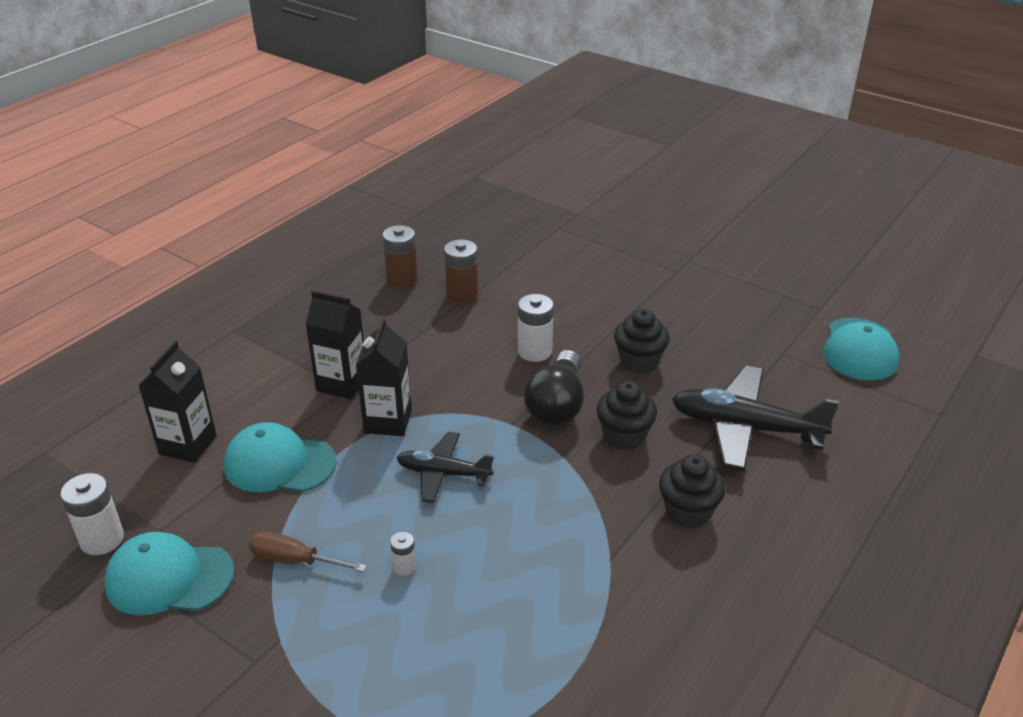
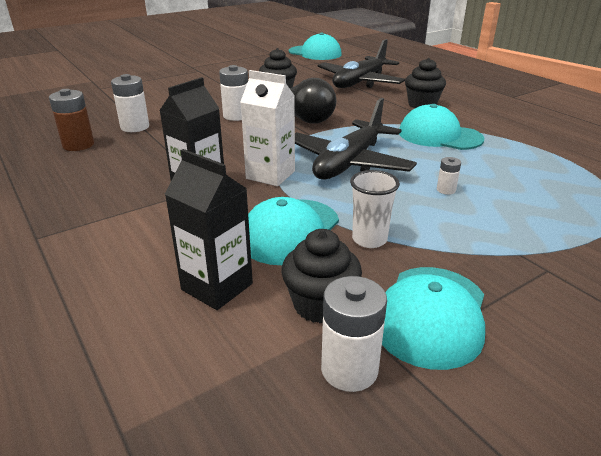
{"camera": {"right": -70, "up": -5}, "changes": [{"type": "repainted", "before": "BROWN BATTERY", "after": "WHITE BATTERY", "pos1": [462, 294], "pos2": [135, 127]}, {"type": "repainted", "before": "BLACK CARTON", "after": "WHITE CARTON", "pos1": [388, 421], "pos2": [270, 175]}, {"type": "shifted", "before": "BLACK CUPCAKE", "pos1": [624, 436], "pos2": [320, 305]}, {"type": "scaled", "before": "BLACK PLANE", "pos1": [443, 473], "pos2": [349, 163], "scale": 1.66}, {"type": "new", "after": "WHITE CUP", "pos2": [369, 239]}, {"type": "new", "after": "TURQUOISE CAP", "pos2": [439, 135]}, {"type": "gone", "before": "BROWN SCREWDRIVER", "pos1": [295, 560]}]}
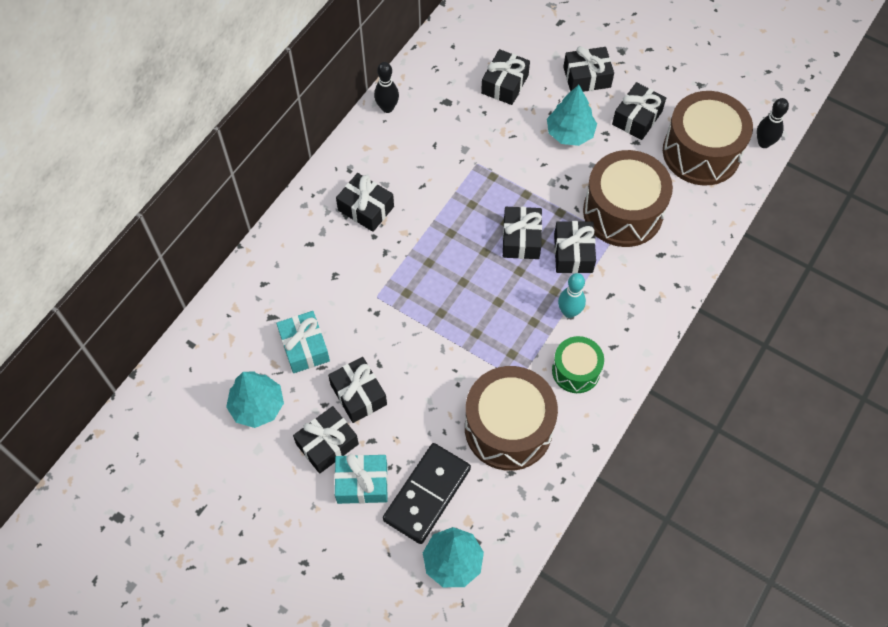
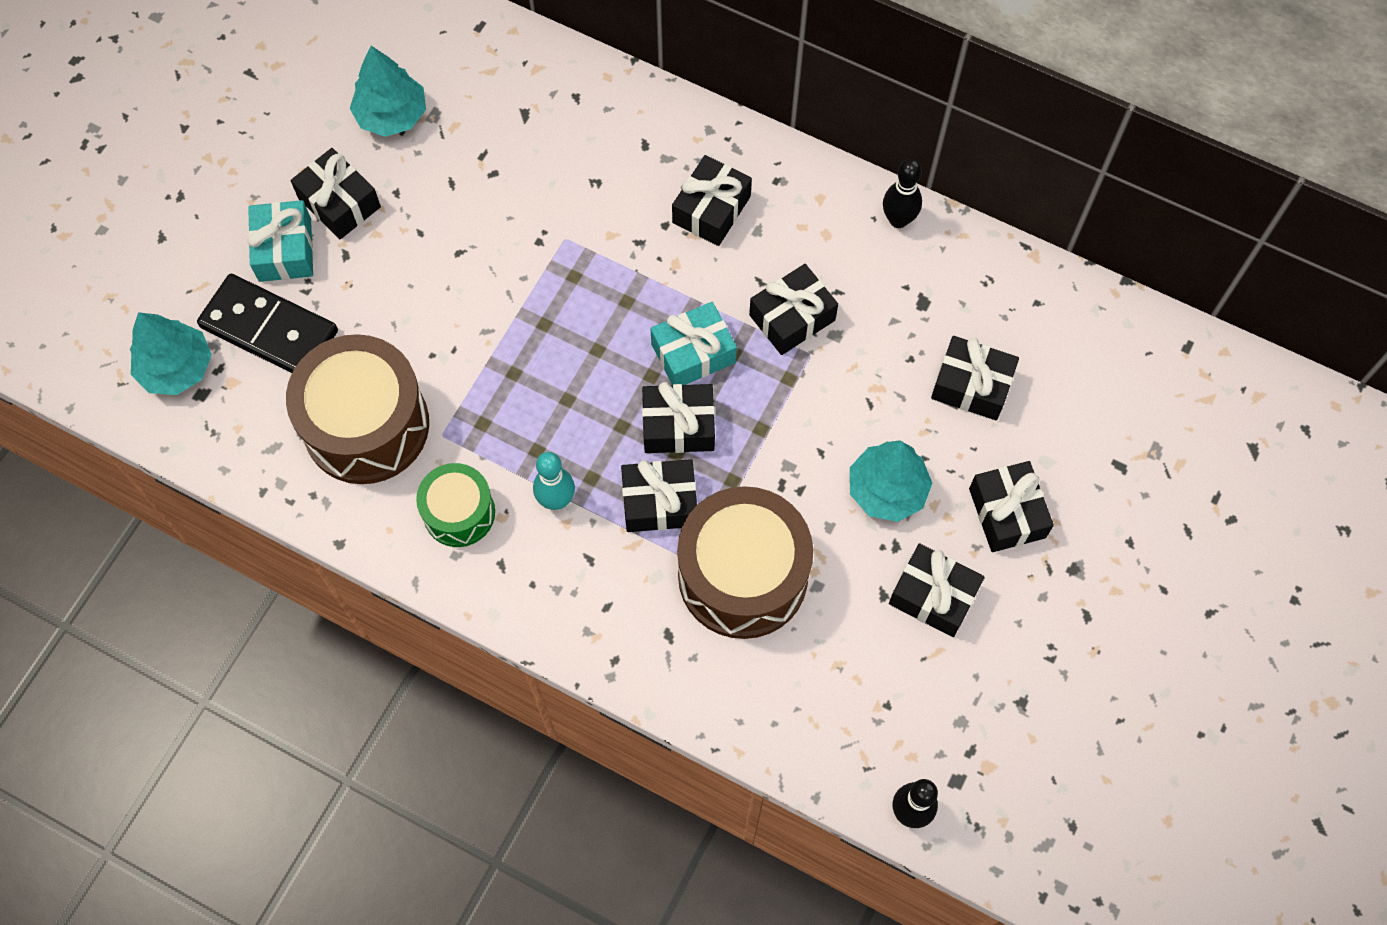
{"camera": {"right": 85, "up": 5}, "changes": [{"type": "shifted", "before": "TURQUOISE GIFT", "pos1": [304, 347], "pos2": [693, 353]}, {"type": "shifted", "before": "BLACK GIFT", "pos1": [358, 394], "pos2": [792, 317]}, {"type": "gone", "before": "BROWN DRUM", "pos1": [701, 152]}]}
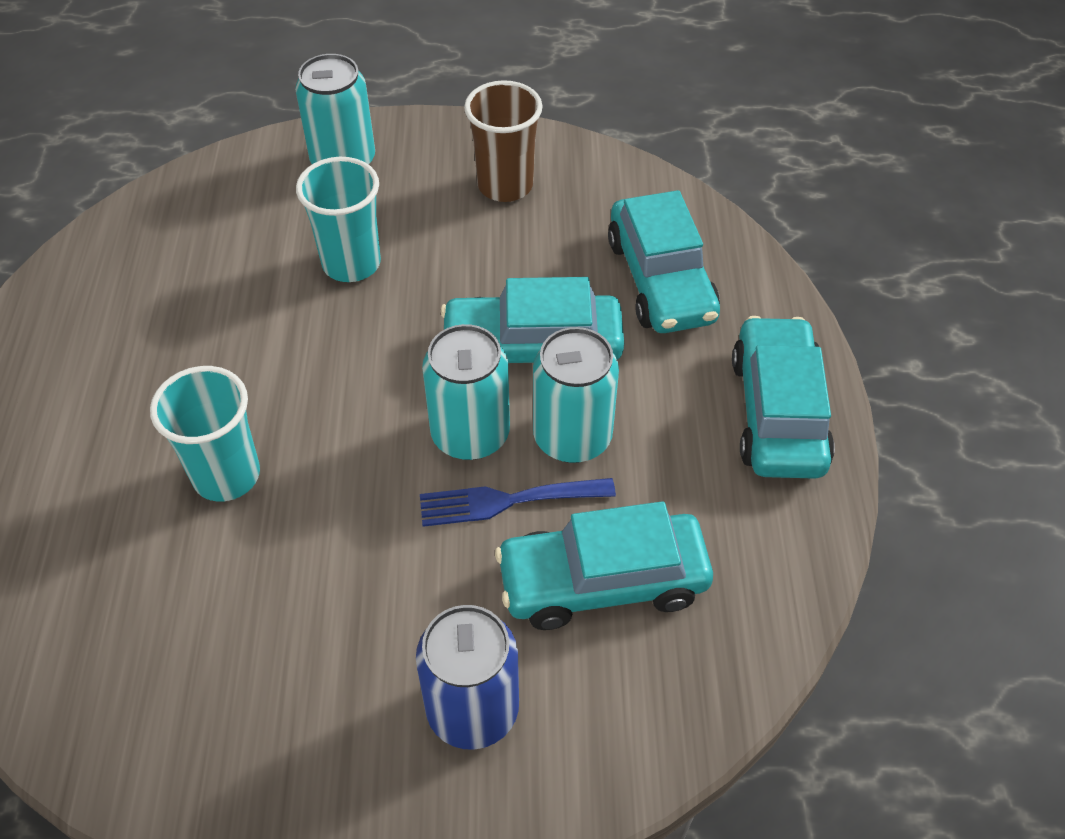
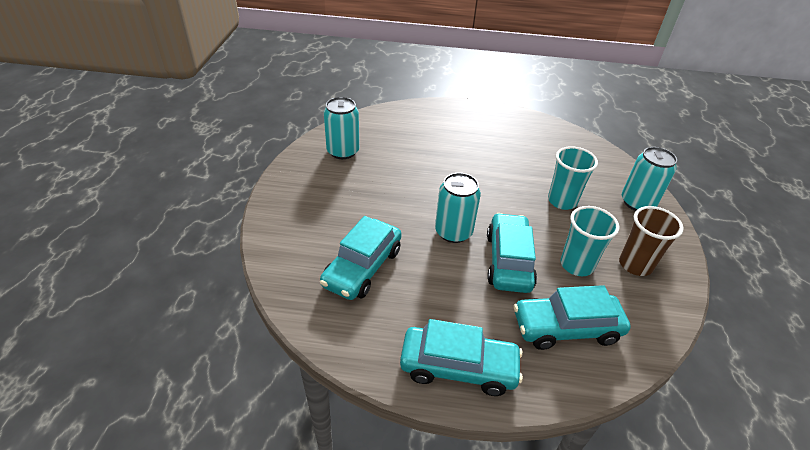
{"camera": {"right": 95, "up": -10}, "changes": [{"type": "rotated", "before": "TURQUOISE CAR", "pos1": [603, 581], "pos2": [362, 267], "turn": -150}, {"type": "shifted", "before": "TURQUOISE CAN", "pos1": [572, 437], "pos2": [343, 151]}, {"type": "shifted", "before": "TURQUOISE CUP", "pos1": [226, 475], "pos2": [576, 265]}, {"type": "gone", "before": "BLUE CAN", "pos1": [472, 709]}, {"type": "gone", "before": "BLUE FORK", "pos1": [507, 501]}]}
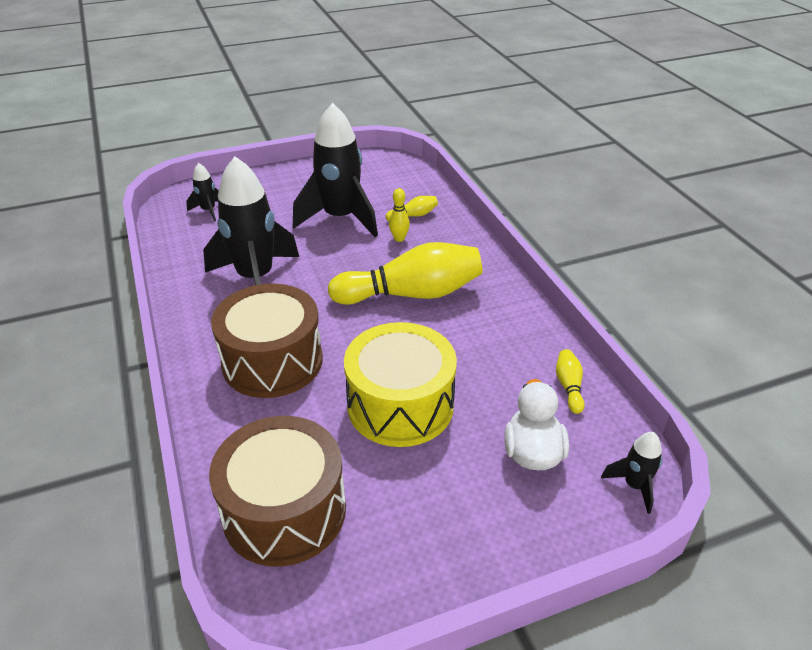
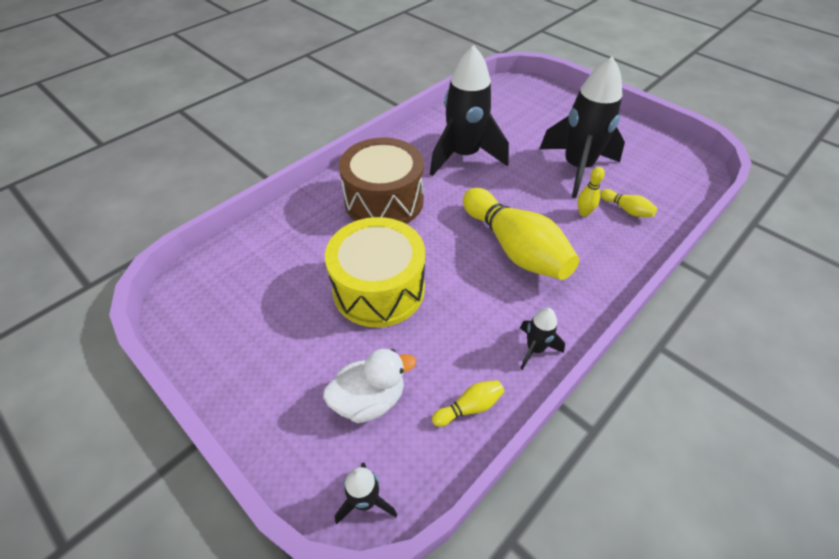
{"camera": {"right": 65, "up": 10}, "changes": [{"type": "shifted", "before": "BLACK ROCKET", "pos1": [208, 211], "pos2": [535, 349]}, {"type": "gone", "before": "BROWN DRUM", "pos1": [284, 510]}]}
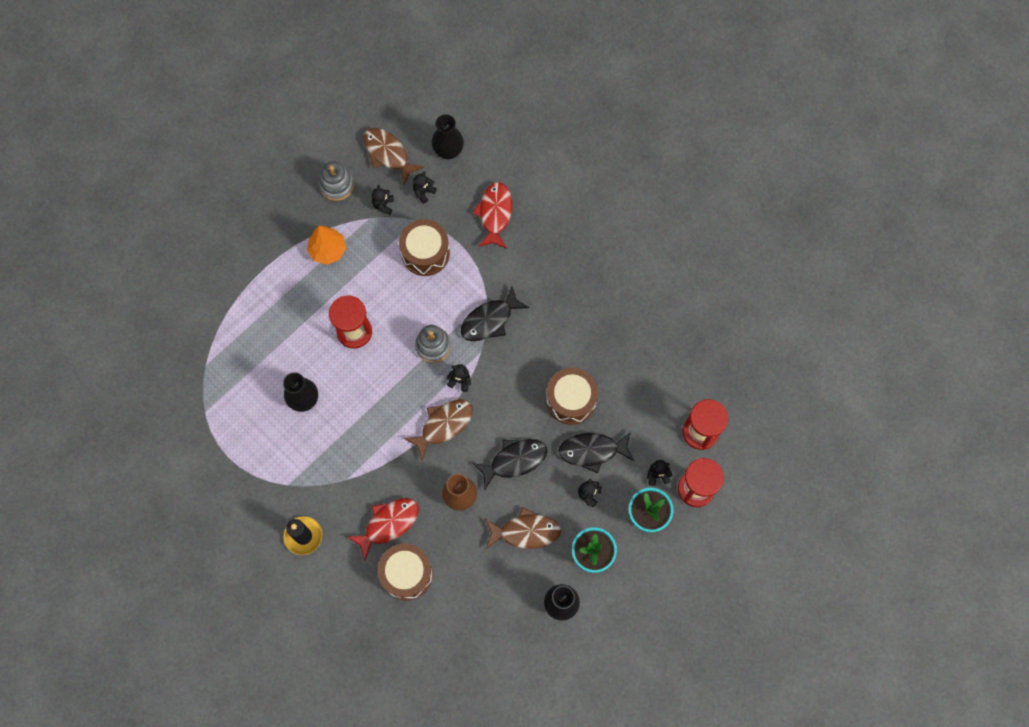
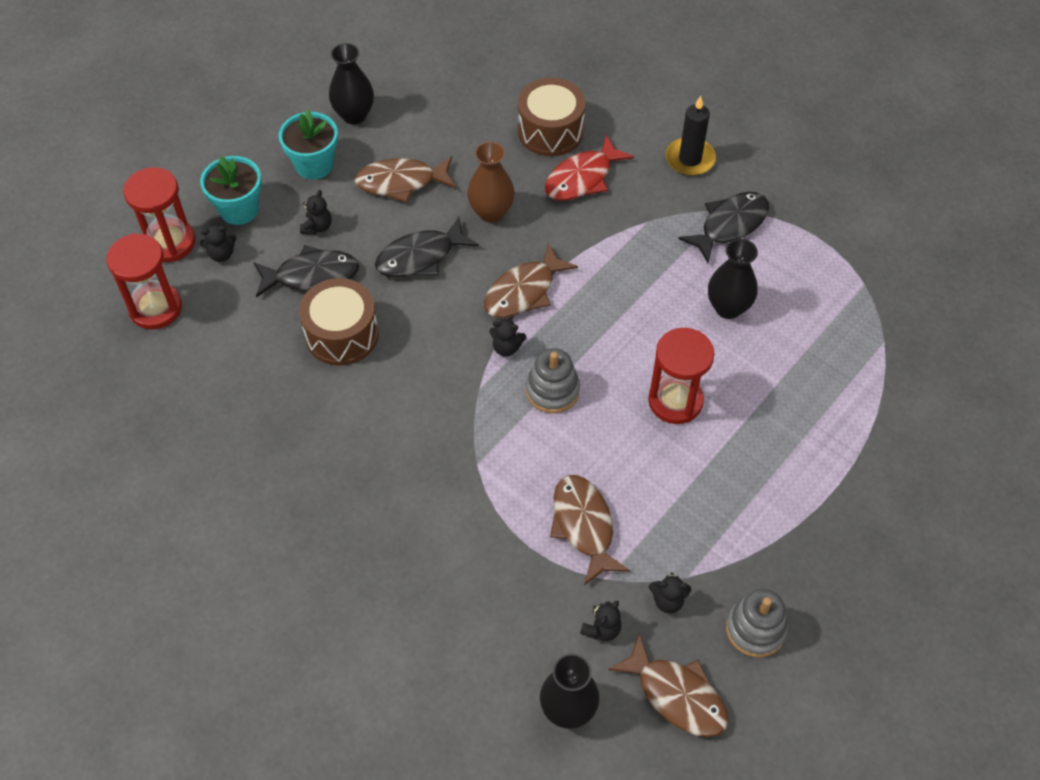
{"camera": {"right": 175, "up": -15}, "changes": [{"type": "swapped", "before": "BROWN DRUM", "after": "BROWN FISH", "pos1": [425, 253], "pos2": [584, 526]}, {"type": "rotated", "before": "BLACK TEDDY BEAR", "pos1": [383, 205], "pos2": [668, 600], "turn": 90}, {"type": "shifted", "before": "BLACK FISH", "pos1": [490, 320], "pos2": [730, 225]}, {"type": "gone", "before": "ORANGE TREE", "pos1": [328, 250]}, {"type": "gone", "before": "RED FISH", "pos1": [495, 214]}]}
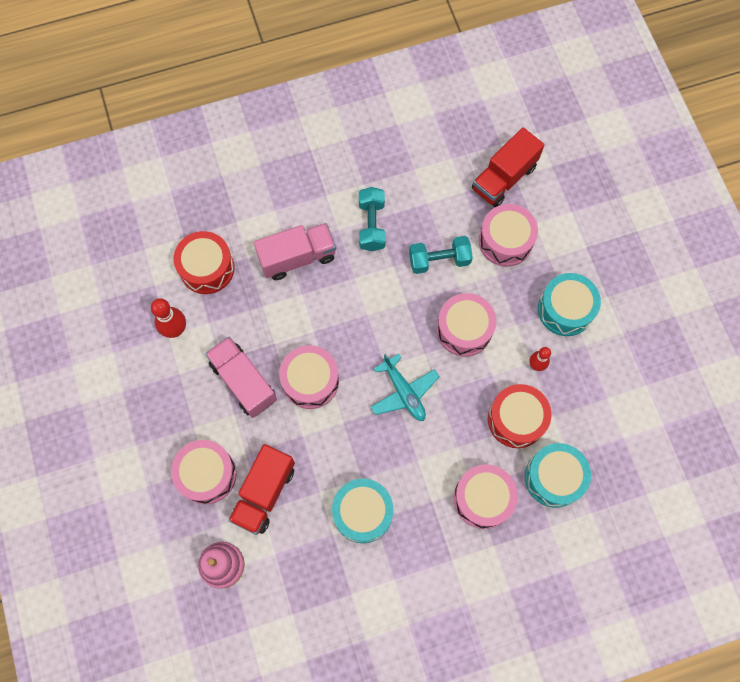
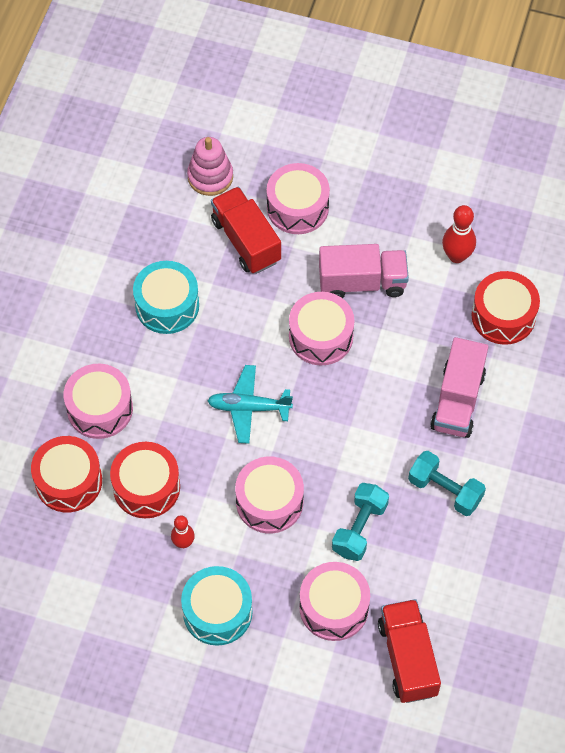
{"camera": {"right": 125, "up": -10}, "changes": [{"type": "repainted", "before": "TURQUOISE DRUM", "after": "RED DRUM", "pos1": [554, 477], "pos2": [68, 481]}]}
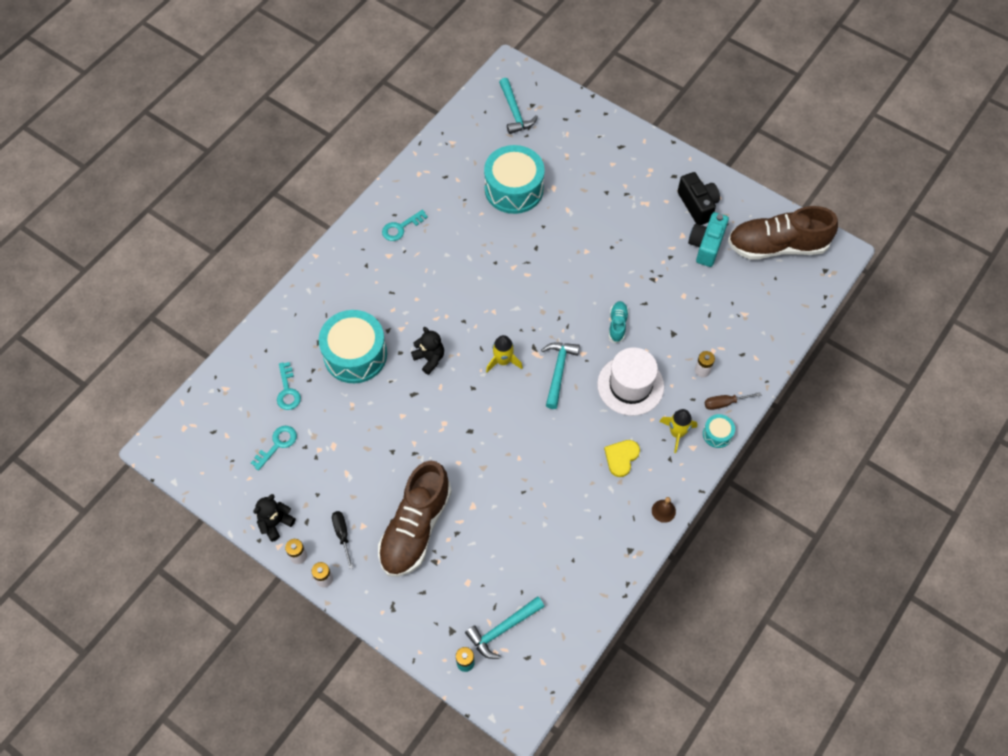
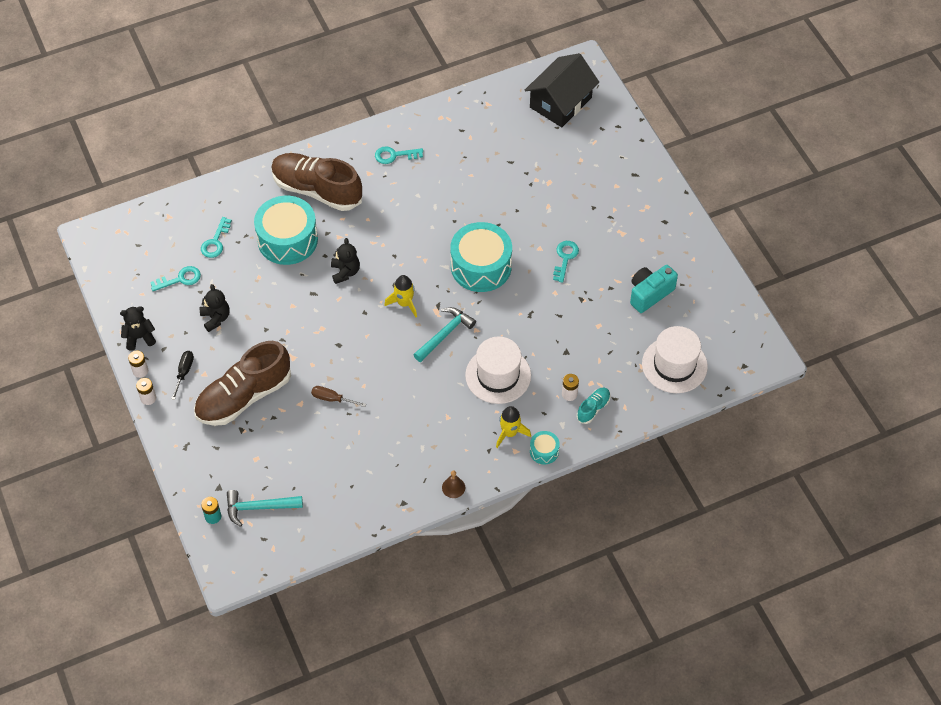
{"camera": {"right": 30, "up": -5}, "changes": [{"type": "new", "after": "BLACK TEDDY BEAR", "pos2": [216, 318]}, {"type": "shifted", "before": "BROWN SHOE", "pos1": [777, 246], "pos2": [317, 190]}, {"type": "shifted", "before": "BROWN SCREWDRIVER", "pos1": [725, 403], "pos2": [332, 399]}, {"type": "shifted", "before": "TURQUOISE DRUM", "pos1": [514, 189], "pos2": [481, 266]}, {"type": "swapped", "before": "TURQUOISE HAMMER", "after": "BLACK HOUSE", "pos1": [514, 112], "pos2": [560, 102]}, {"type": "new", "after": "TURQUOISE KEY", "pos2": [565, 258]}, {"type": "shifted", "before": "TURQUOISE SHOE", "pos1": [617, 324], "pos2": [593, 408]}, {"type": "new", "after": "WHITE HAT", "pos2": [674, 365]}, {"type": "gone", "before": "YELLOW HEART", "pos1": [621, 457]}, {"type": "gone", "before": "BLACK CAMERA", "pos1": [697, 205]}]}
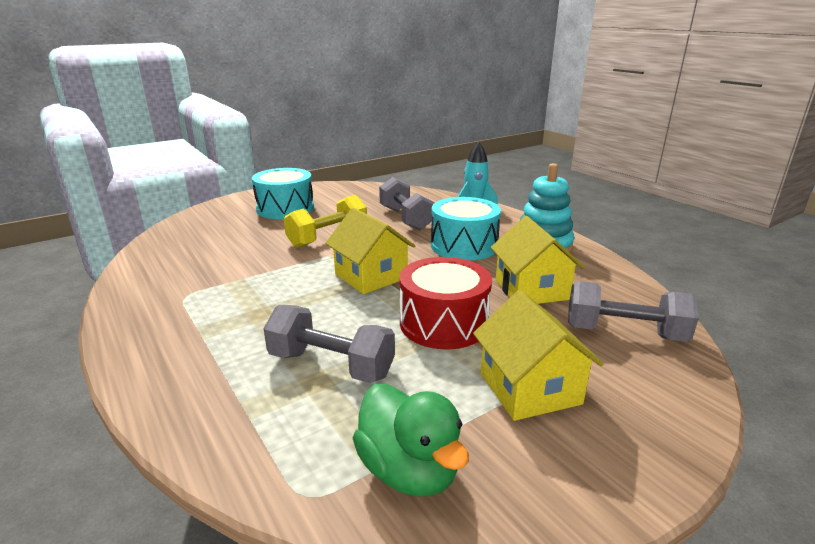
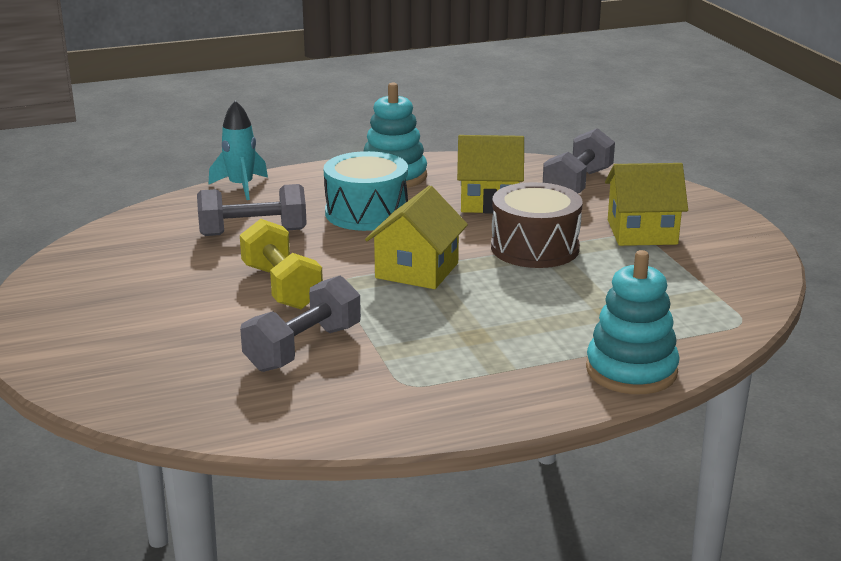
{"camera": {"right": -75, "up": 0}, "changes": [{"type": "shifted", "before": "GREY DUMBBELL", "pos1": [331, 365], "pos2": [303, 348]}, {"type": "rotated", "before": "YELLOW HOUSE", "pos1": [371, 276], "pos2": [417, 270], "turn": -45}, {"type": "repainted", "before": "RED DRUM", "after": "BROWN DRUM", "pos1": [443, 323], "pos2": [535, 248]}, {"type": "new", "after": "TURQUOISE STACKING TOY", "pos2": [631, 371]}, {"type": "gone", "before": "TURQUOISE DRUM", "pos1": [285, 208]}, {"type": "gone", "before": "GREEN DUCK", "pos1": [409, 470]}]}
